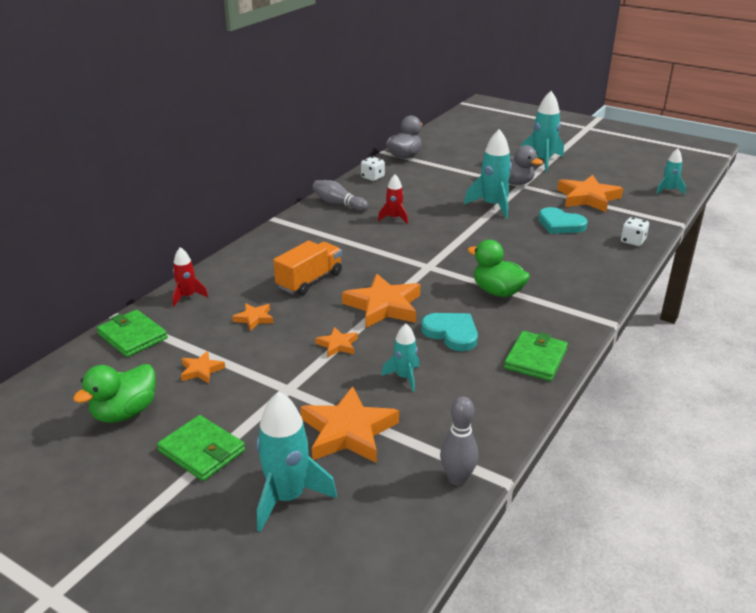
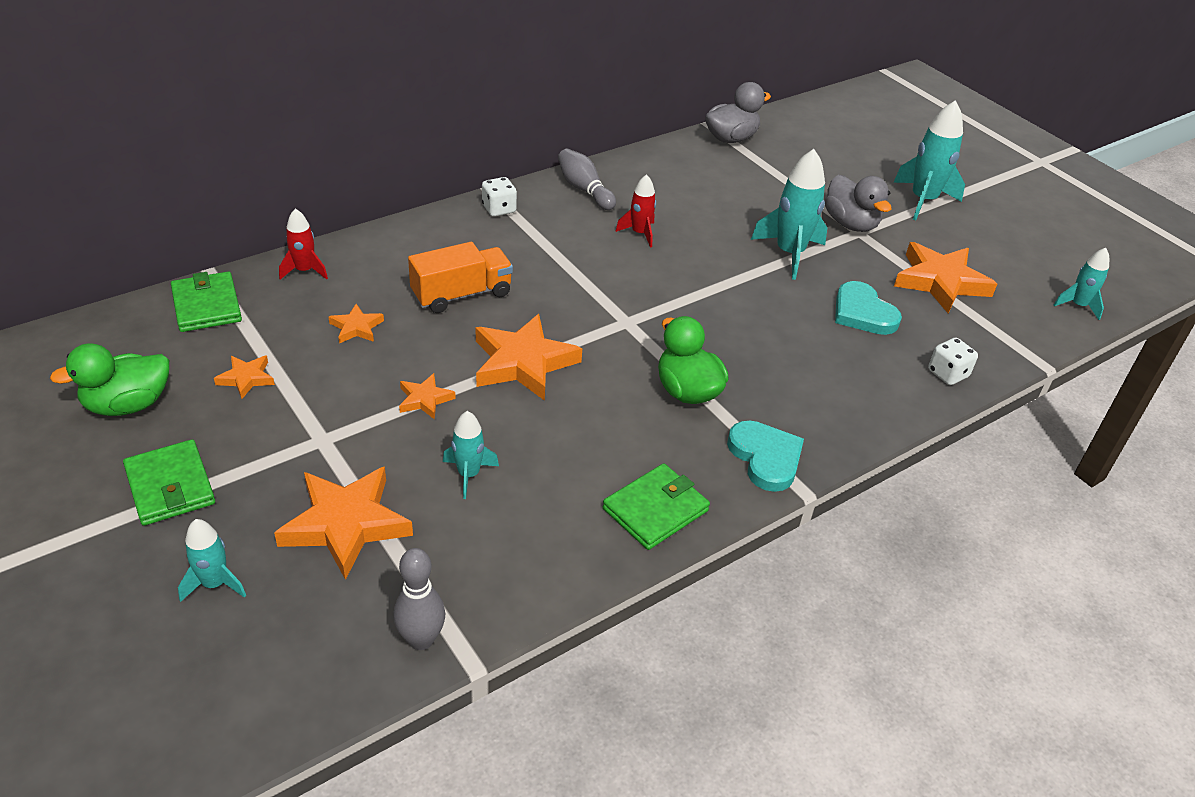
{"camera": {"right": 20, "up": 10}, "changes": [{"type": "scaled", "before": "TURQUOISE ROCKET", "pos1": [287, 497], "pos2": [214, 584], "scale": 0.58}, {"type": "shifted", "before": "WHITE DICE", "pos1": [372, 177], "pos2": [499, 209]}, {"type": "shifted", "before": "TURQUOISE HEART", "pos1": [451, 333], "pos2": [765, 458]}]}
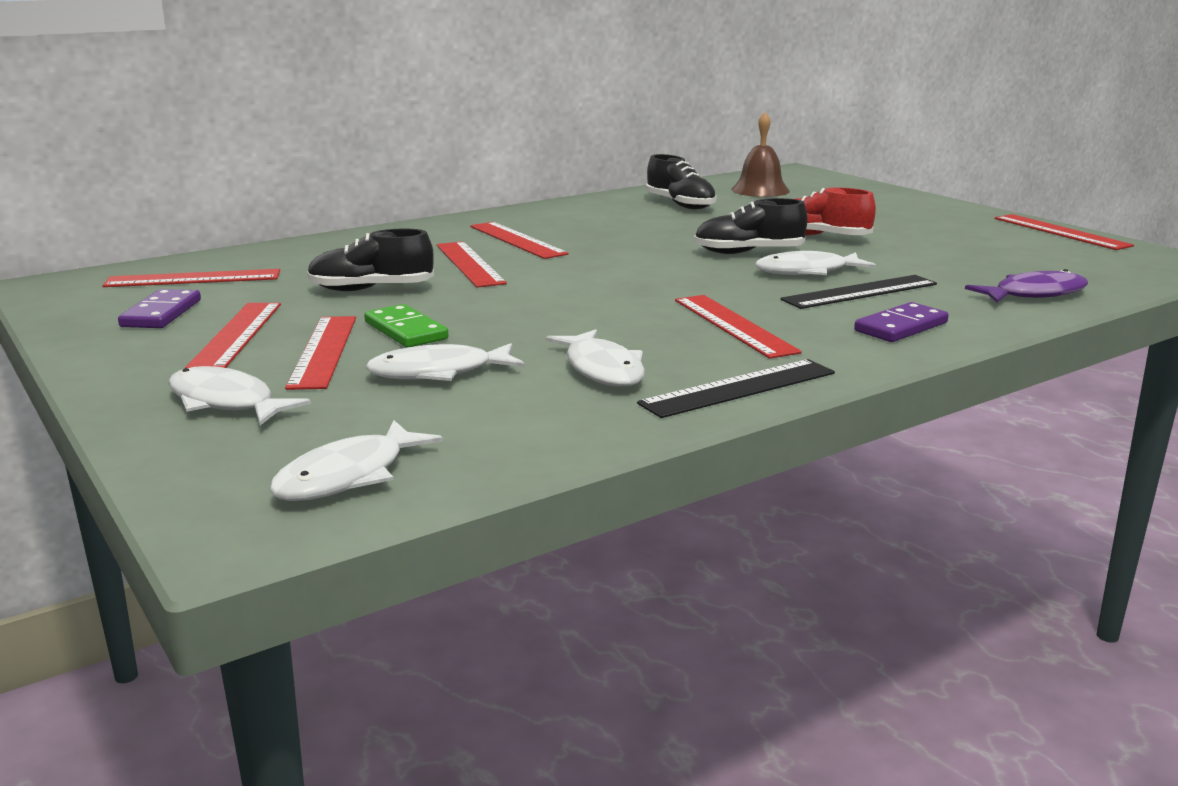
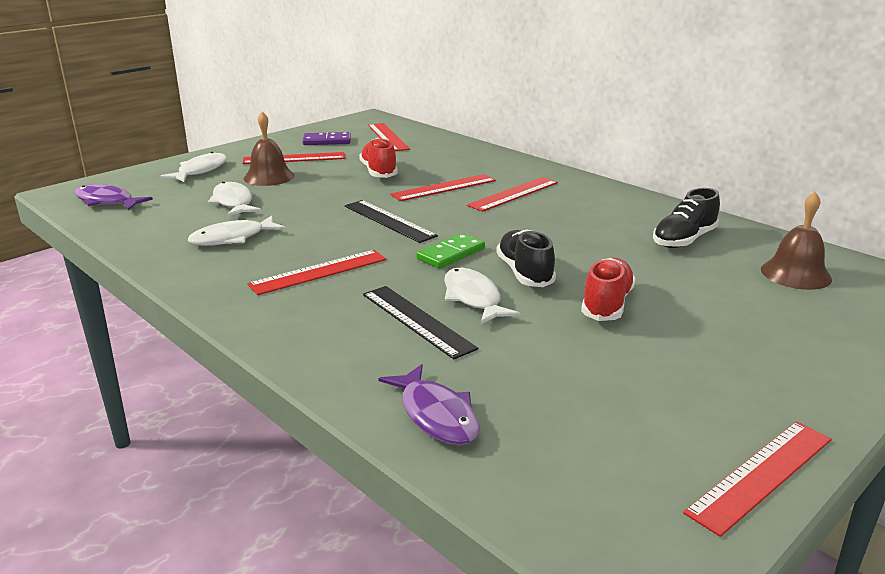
{"camera": {"right": 80, "up": 5}, "changes": [{"type": "repainted", "before": "WHITE FISH", "after": "PURPLE FISH", "pos1": [348, 476], "pos2": [107, 201]}, {"type": "swapped", "before": "RED RULER", "after": "BROWN BELL", "pos1": [323, 351], "pos2": [269, 177]}, {"type": "shifted", "before": "BLACK RULER", "pos1": [739, 388], "pos2": [389, 221]}, {"type": "repainted", "before": "BLACK SHOE", "after": "RED SHOE", "pos1": [371, 289], "pos2": [379, 172]}, {"type": "shifted", "before": "GREEN DOMINO", "pos1": [405, 331], "pos2": [451, 254]}, {"type": "gone", "before": "PURPLE DOMINO", "pos1": [900, 327]}]}
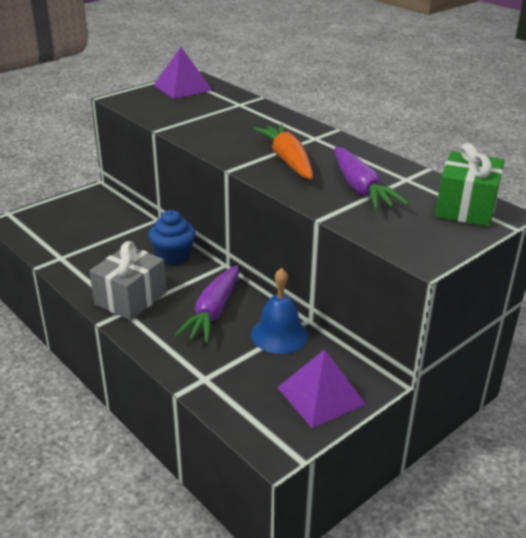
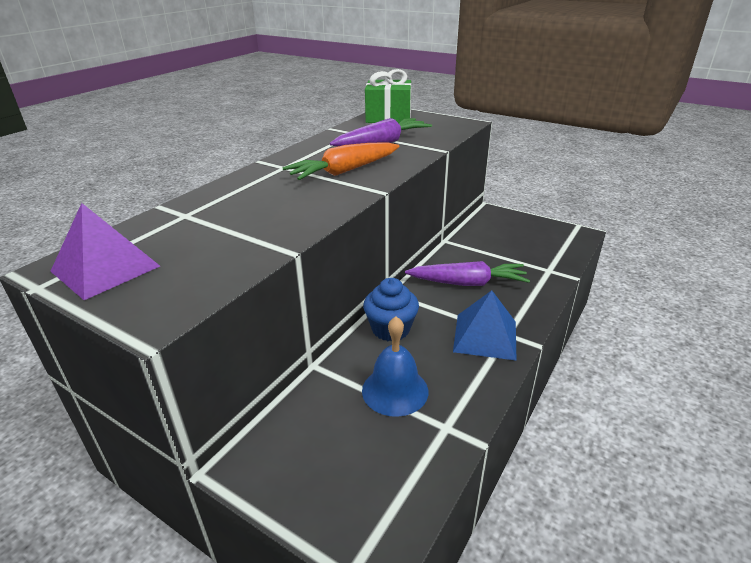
{"camera": {"right": -105, "up": 0}, "changes": [{"type": "shifted", "before": "BLUE BELL", "pos1": [279, 335], "pos2": [395, 390]}, {"type": "swapped", "before": "GREY GIFT", "after": "BLUE PYRAMID", "pos1": [130, 298], "pos2": [485, 336]}, {"type": "gone", "before": "PURPLE PYRAMID", "pos1": [321, 396]}]}
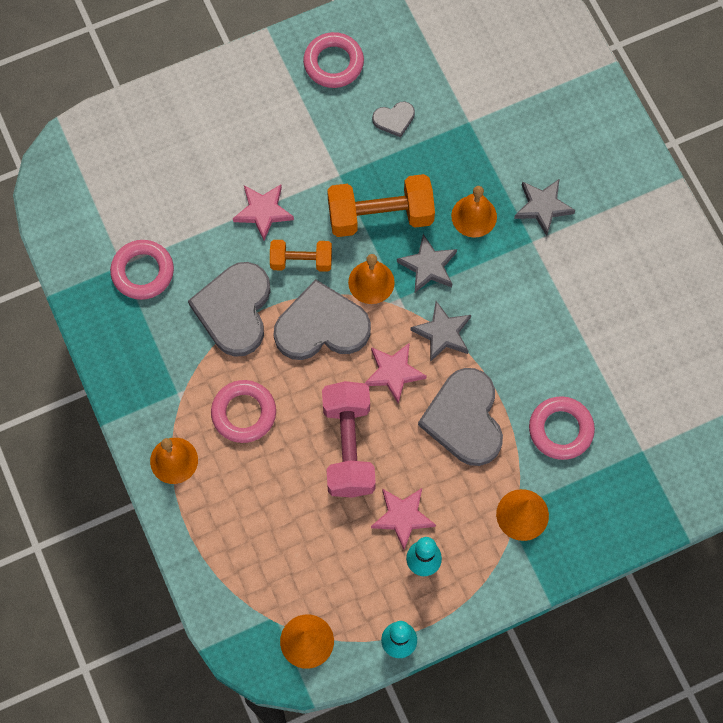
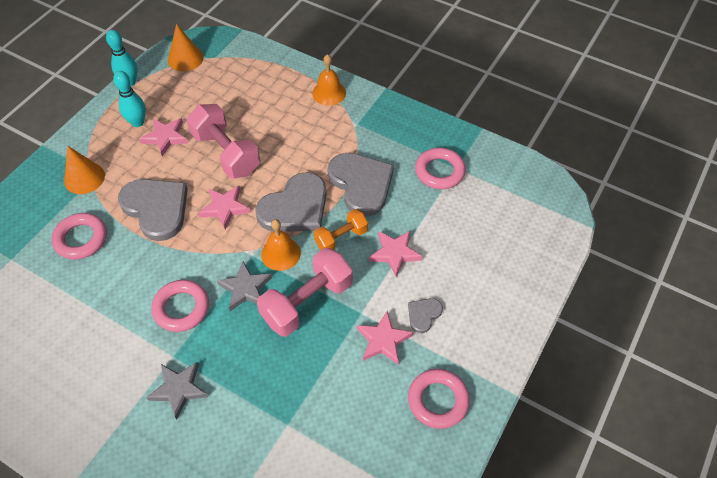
{"camera": {"right": 145, "up": -15}, "changes": [{"type": "shifted", "before": "PINK RING", "pos1": [244, 413], "pos2": [181, 308]}, {"type": "repainted", "before": "ORANGE DUMBBELL", "after": "PINK DUMBBELL", "pos1": [380, 216], "pos2": [307, 302]}, {"type": "new", "after": "PINK STAR", "pos2": [383, 340]}, {"type": "shifted", "before": "GREY HEART", "pos1": [394, 119], "pos2": [423, 315]}, {"type": "gone", "before": "GREY STAR", "pos1": [442, 333]}, {"type": "gone", "before": "ORANGE BELL", "pos1": [474, 216]}]}
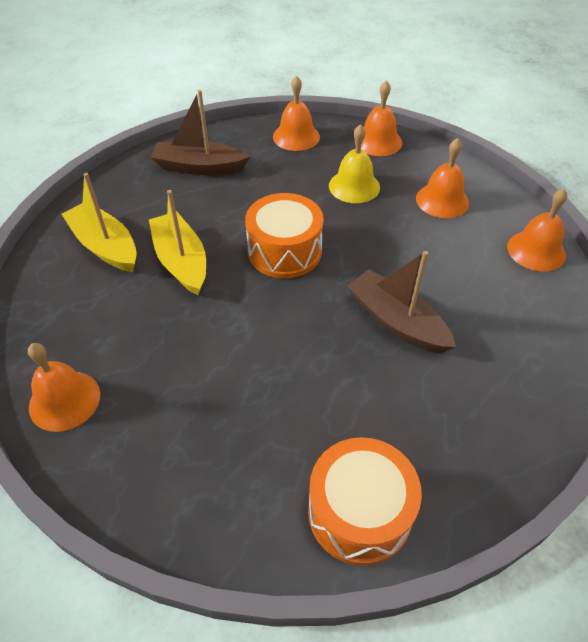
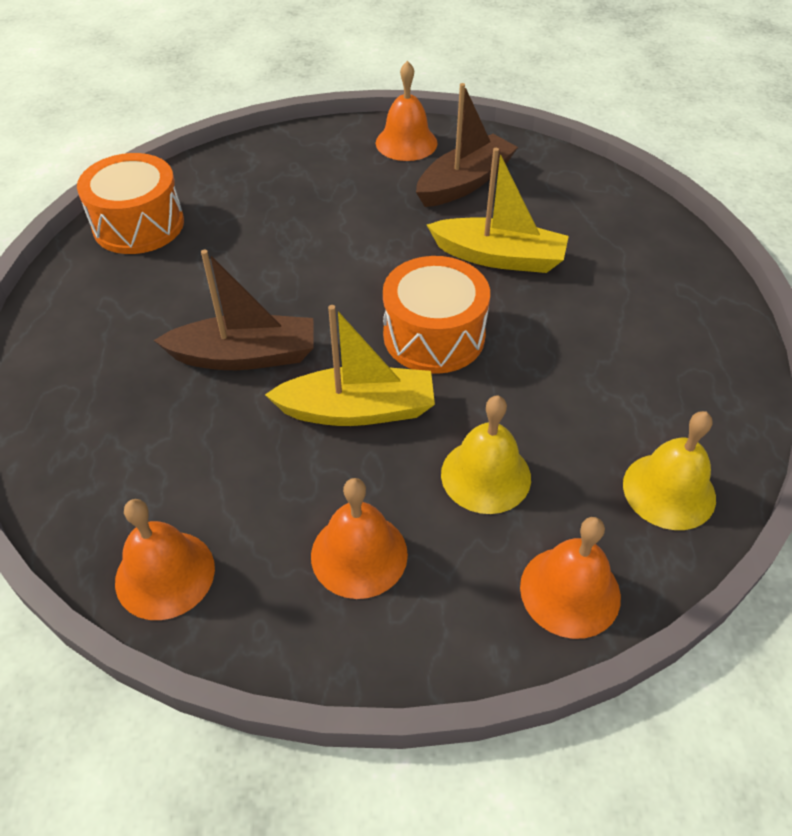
{"camera": {"right": 130, "up": 0}, "changes": [{"type": "shifted", "before": "YELLOW BOAT", "pos1": [105, 246], "pos2": [358, 410]}, {"type": "shifted", "before": "BROWN BOAT", "pos1": [199, 167], "pos2": [464, 183]}, {"type": "repainted", "before": "ORANGE BELL", "after": "YELLOW BELL", "pos1": [296, 136], "pos2": [669, 490]}]}
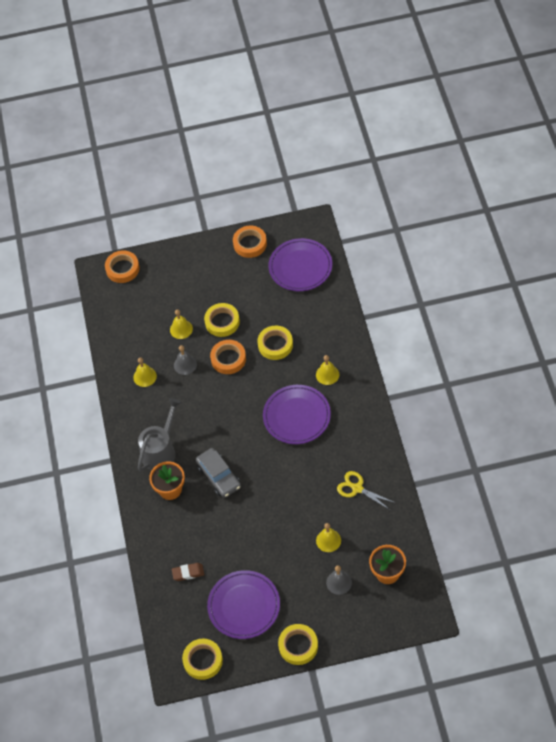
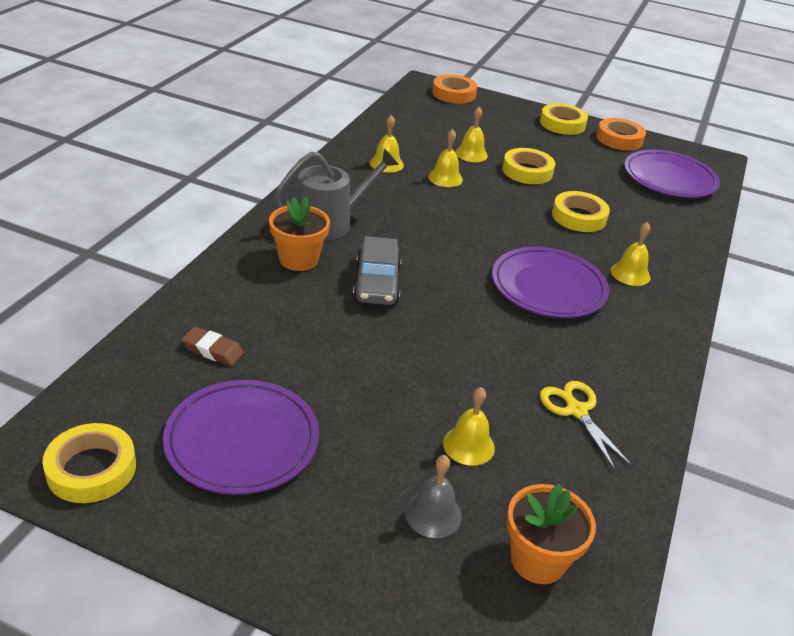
{"camera": {"right": 25, "up": -20}, "changes": [{"type": "repainted", "before": "GREY BELL", "after": "YELLOW BELL", "pos1": [185, 364], "pos2": [445, 178]}, {"type": "shifted", "before": "YELLOW TAPE", "pos1": [298, 646], "pos2": [562, 124]}, {"type": "gone", "before": "ORANGE TAPE", "pos1": [228, 359]}]}
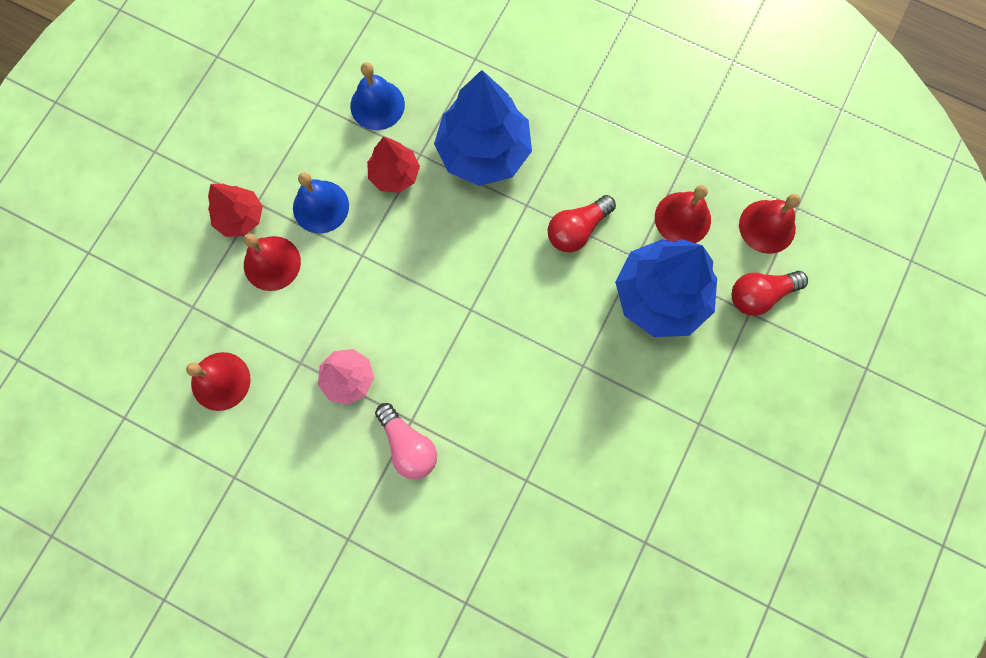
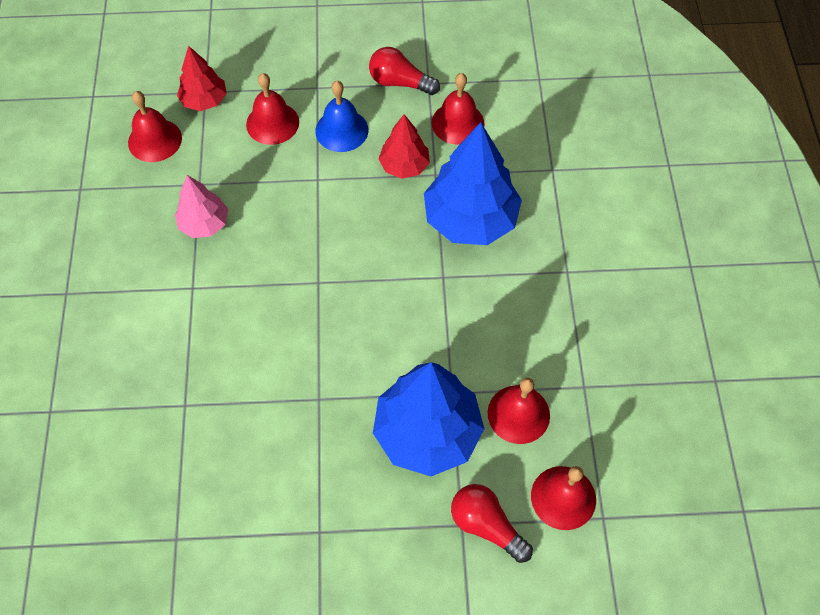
{"camera": {"right": 60, "up": -15}, "changes": [{"type": "shifted", "before": "RED TREE", "pos1": [240, 217], "pos2": [204, 100]}, {"type": "shifted", "before": "RED LIGHT BULB", "pos1": [577, 229], "pos2": [400, 82]}, {"type": "repainted", "before": "BLUE BELL", "after": "RED BELL", "pos1": [377, 105], "pos2": [457, 123]}, {"type": "gone", "before": "PINK LIGHT BULB", "pos1": [408, 445]}]}
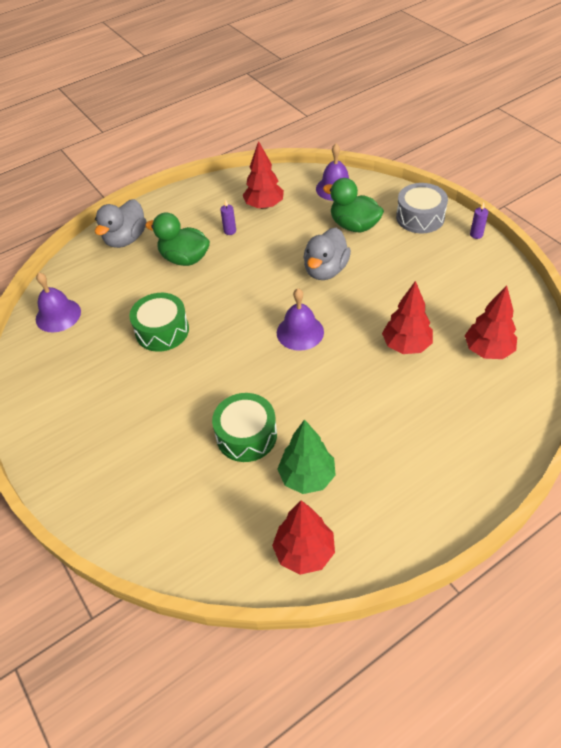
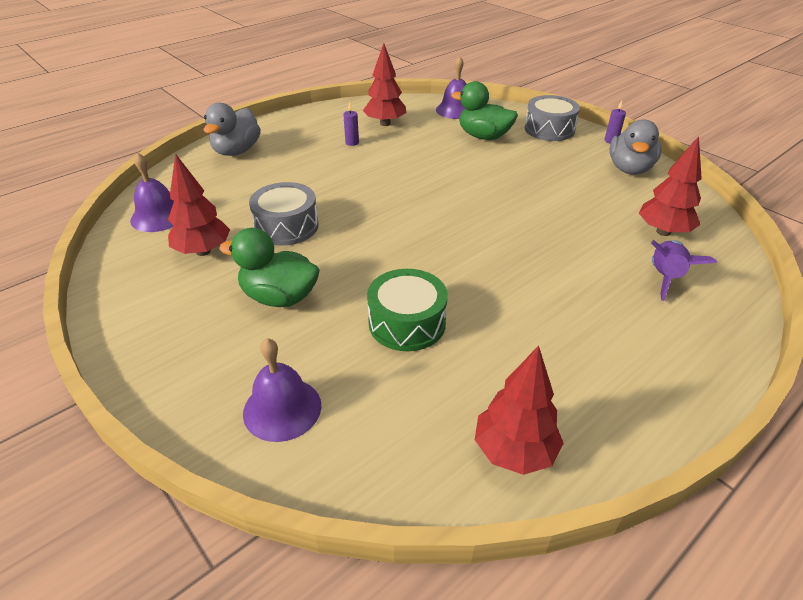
{"camera": {"right": -10, "up": -10}, "changes": [{"type": "shifted", "before": "RED TREE", "pos1": [406, 345], "pos2": [203, 251]}, {"type": "shifted", "before": "GREEN DUCK", "pos1": [184, 258], "pos2": [279, 297]}, {"type": "shifted", "before": "PURPLE BELL", "pos1": [300, 332], "pos2": [282, 409]}, {"type": "repainted", "before": "GREEN DRUM", "after": "GREY DRUM", "pos1": [162, 331], "pos2": [286, 226]}, {"type": "shifted", "before": "GREY DUCK", "pos1": [325, 270], "pos2": [629, 169]}, {"type": "new", "after": "PURPLE ROCKET", "pos2": [665, 277]}, {"type": "gone", "before": "GREEN TREE", "pos1": [307, 477]}]}
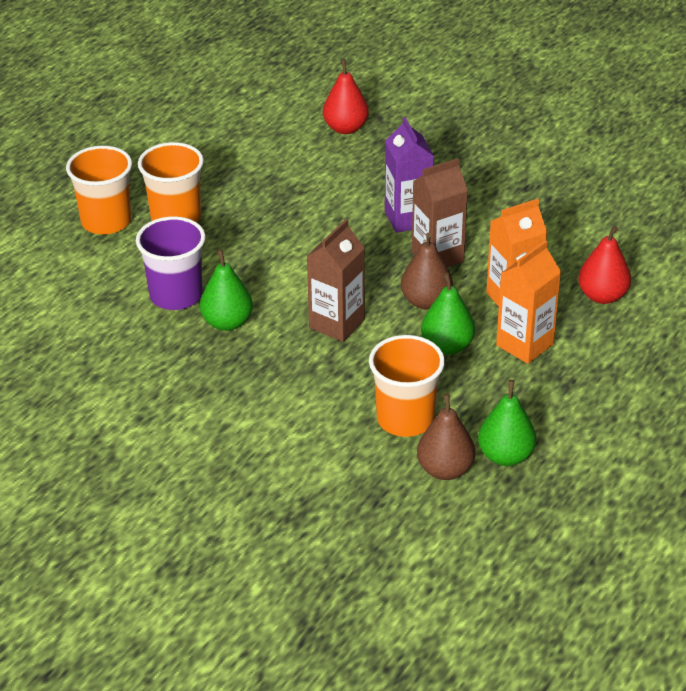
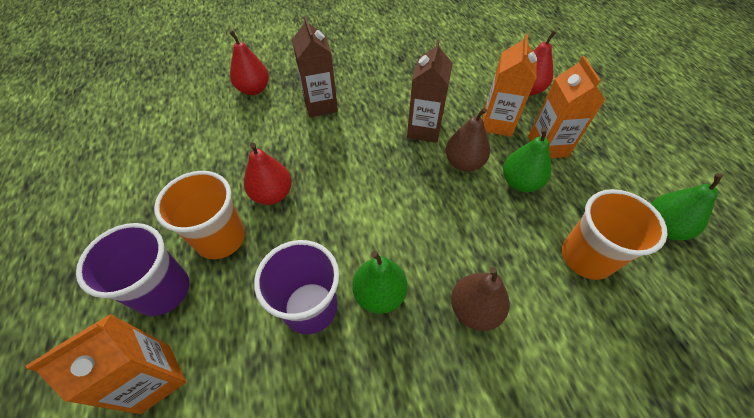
{"camera": {"right": -50, "up": 15}, "changes": [{"type": "new", "after": "ORANGE CARTON", "pos2": [155, 378]}, {"type": "repainted", "before": "ORANGE CUP", "after": "PURPLE CUP", "pos1": [106, 221], "pos2": [163, 290]}, {"type": "new", "after": "RED PEAR", "pos2": [272, 194]}, {"type": "shifted", "before": "BROWN CARTON", "pos1": [336, 324], "pos2": [320, 105]}, {"type": "shifted", "before": "BROWN PEAR", "pos1": [445, 470], "pos2": [474, 309]}, {"type": "gone", "before": "PURPLE CARTON", "pos1": [408, 219]}]}
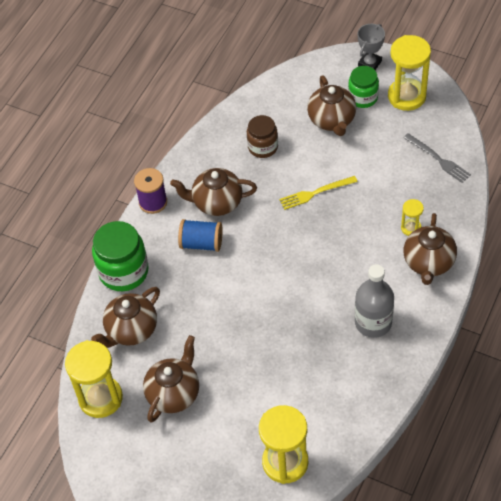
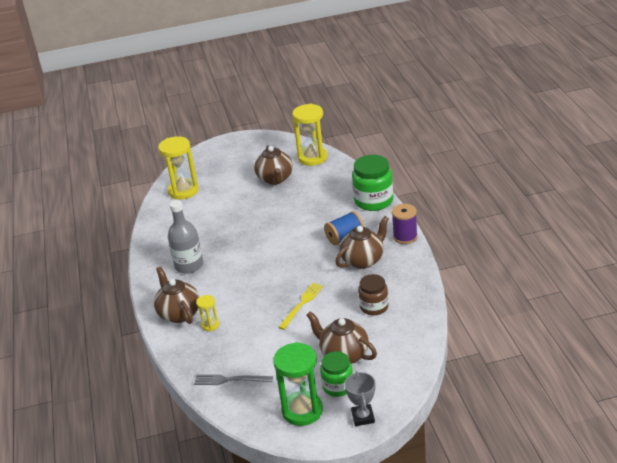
{"camera": {"right": 140, "up": -20}, "changes": [{"type": "repainted", "before": "YELLOW HOURGLASS", "after": "GREEN HOURGLASS", "pos1": [406, 96], "pos2": [302, 410]}, {"type": "gone", "before": "BROWN TEAPOT", "pos1": [131, 330]}]}
